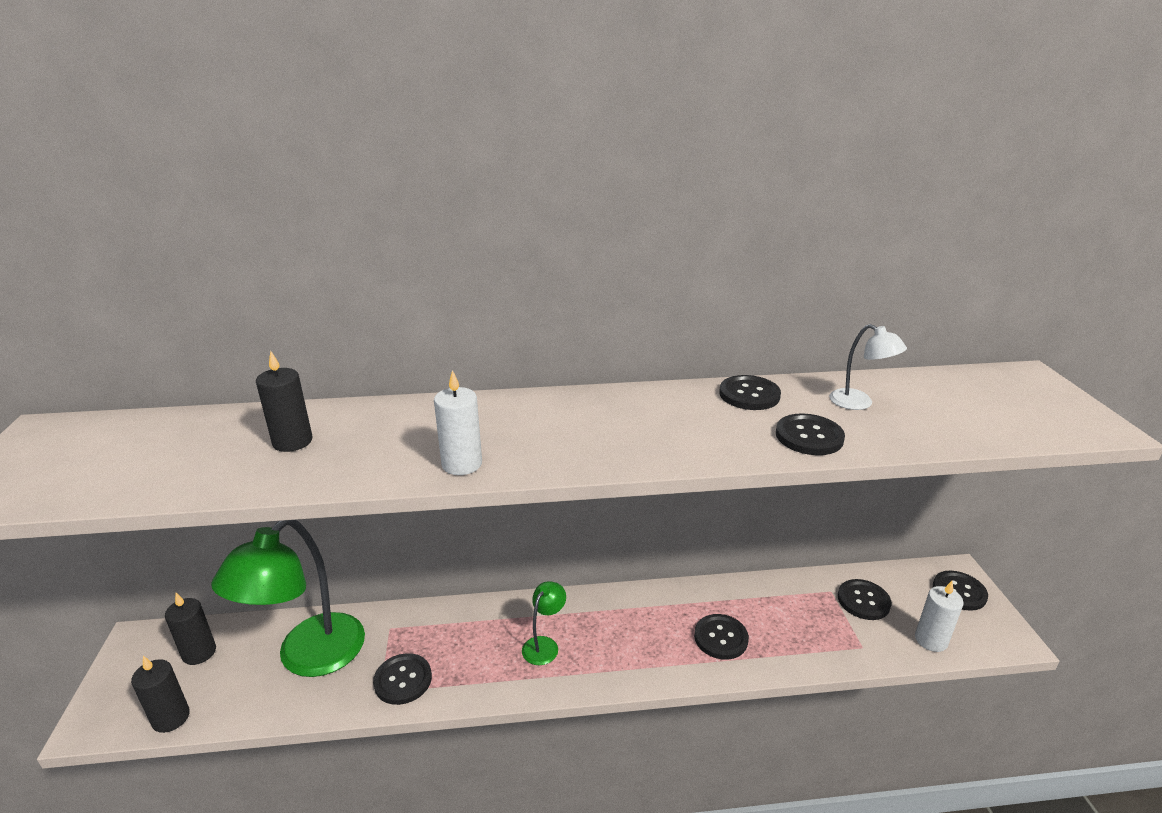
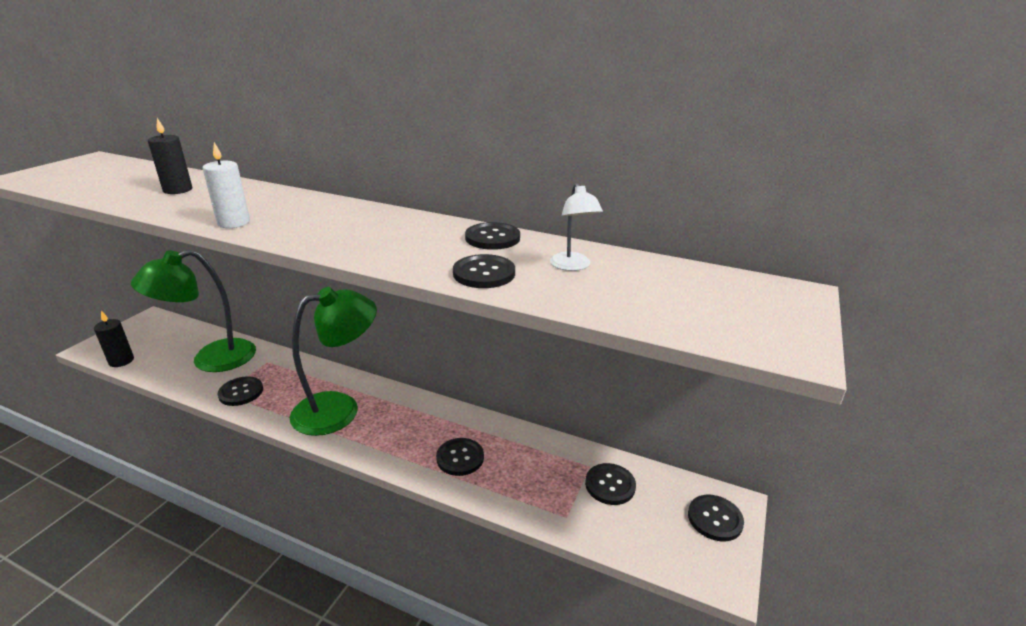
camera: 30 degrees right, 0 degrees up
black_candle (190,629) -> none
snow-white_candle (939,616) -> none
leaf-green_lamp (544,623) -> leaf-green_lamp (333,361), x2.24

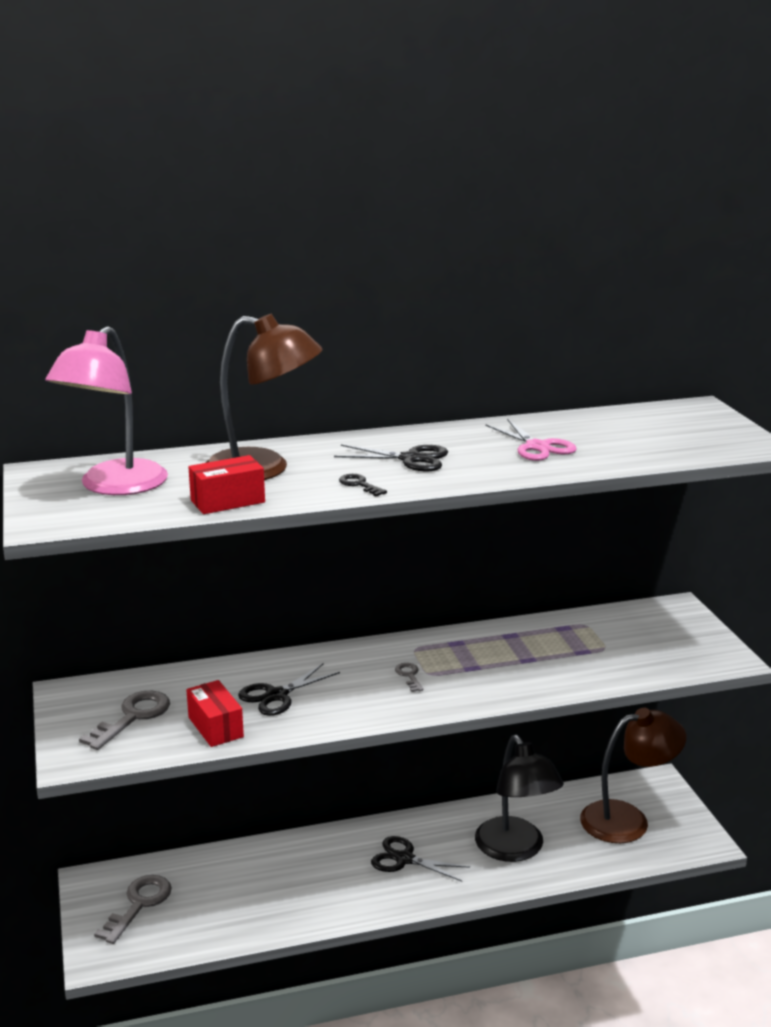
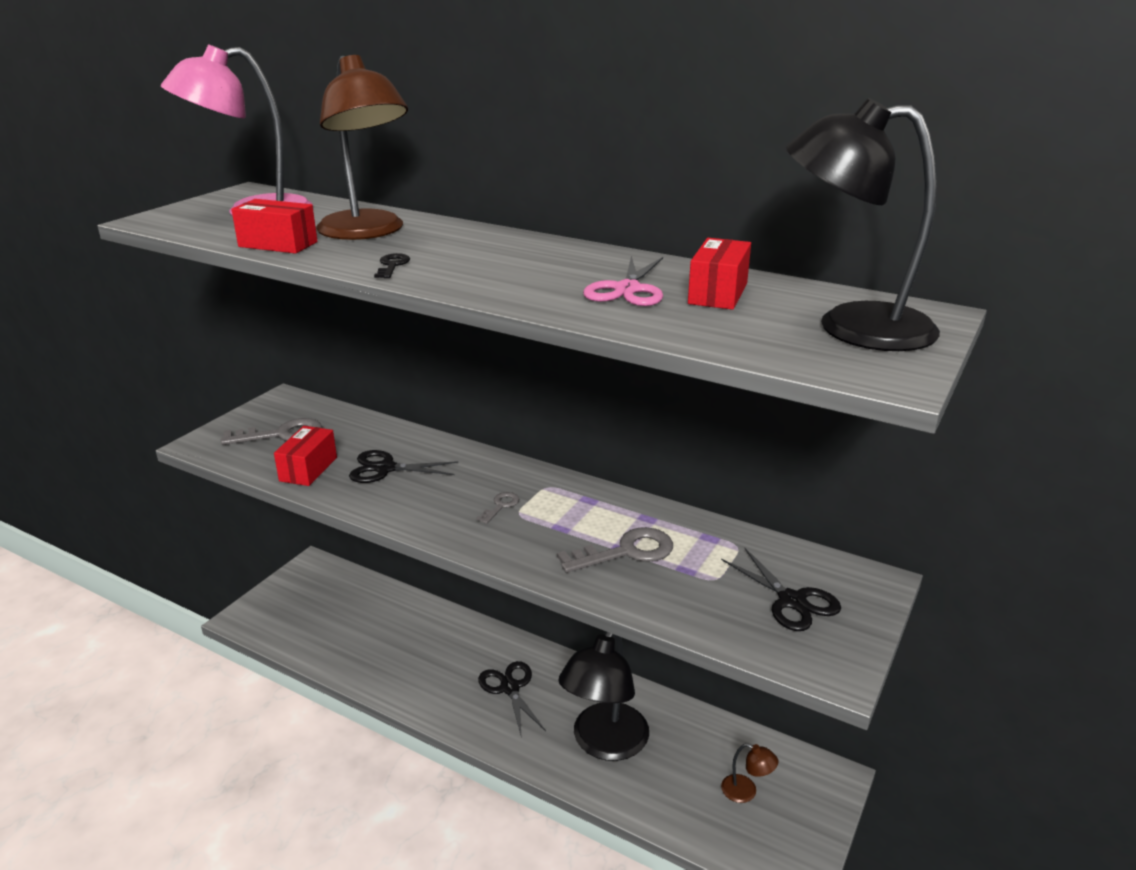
camera: 45 degrees right, 5 degrees up
none -> scarlet_parcel (719,274)
none -> black_lamp (863,224)
grey_door_key (133,909) -> grey_door_key (615,550), relocated
black_scissors (391,458) -> black_scissors (781,589), relocated
russet_lamp (633,775) -> russet_lamp (749,773), x0.43

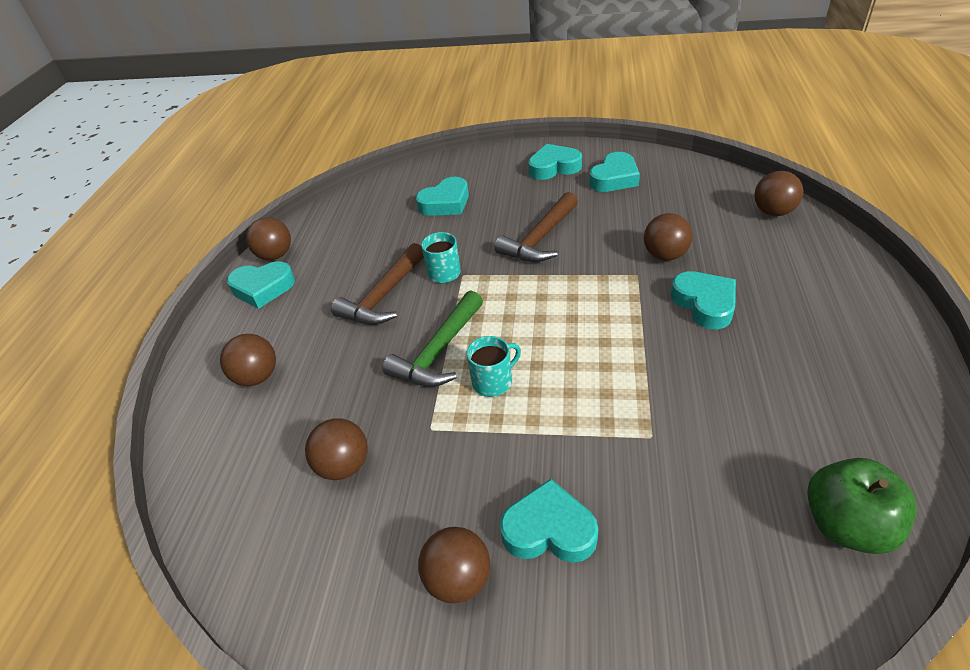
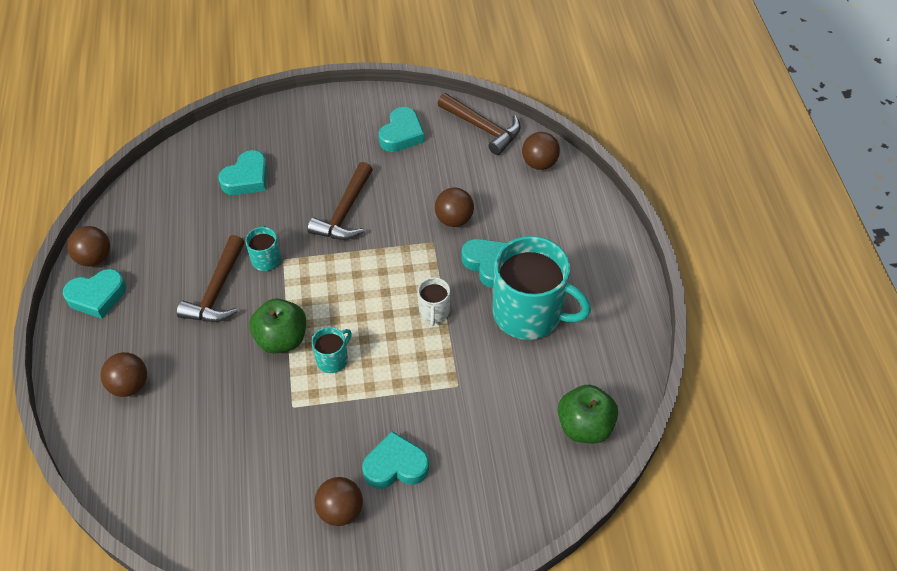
camera: 20 degrees left, 10 degrees up
russet_play_ball (336,449) -> none
teal_heart_shape (555,162) -> none
none -> snow-white_mug (434,301)
none -> russet_claw_hammer (479,124)
none -> teal_mug (541,288)
leaf-green_claw_hammer (433,338) -> leaf-green_apple_fruit (277,326)

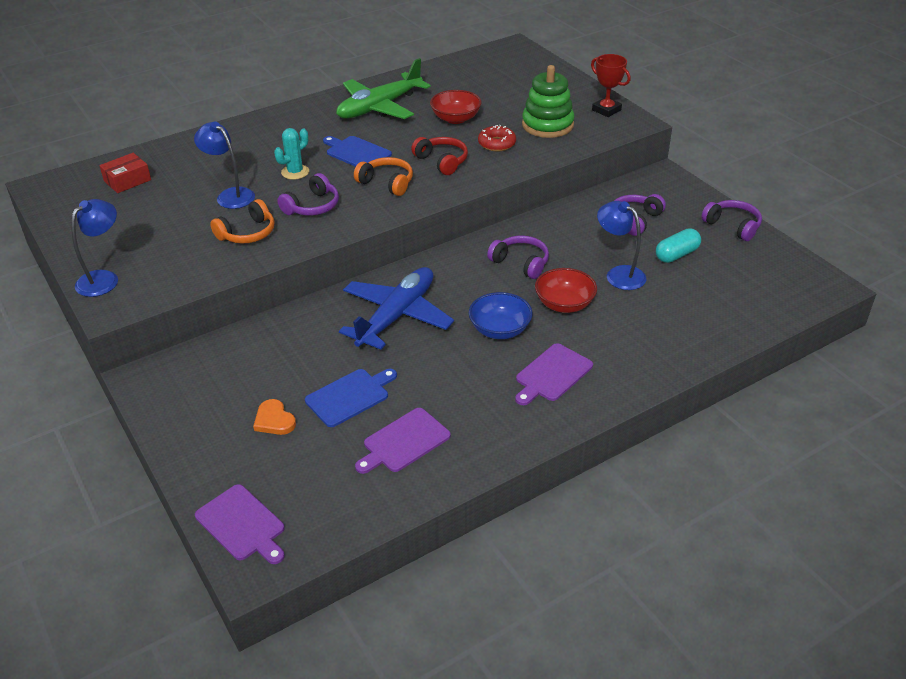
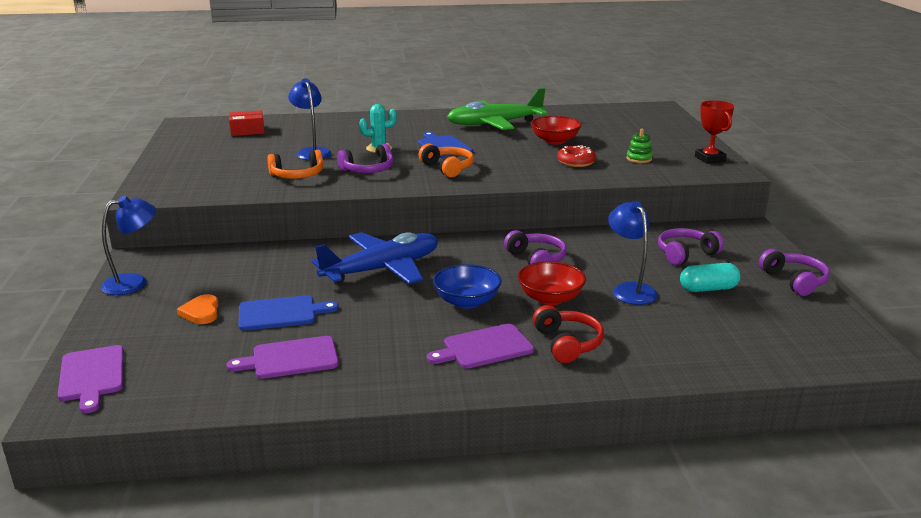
camera: 25 degrees right, 15 degrees down
blue_lamp (94,248) -> blue_lamp (128,245), relocated
scarlet_headset (439,156) -> scarlet_headset (568,334), relocated
leaf-green_ring_stacker (548,101) -> leaf-green_ring_stacker (639,146), x0.48

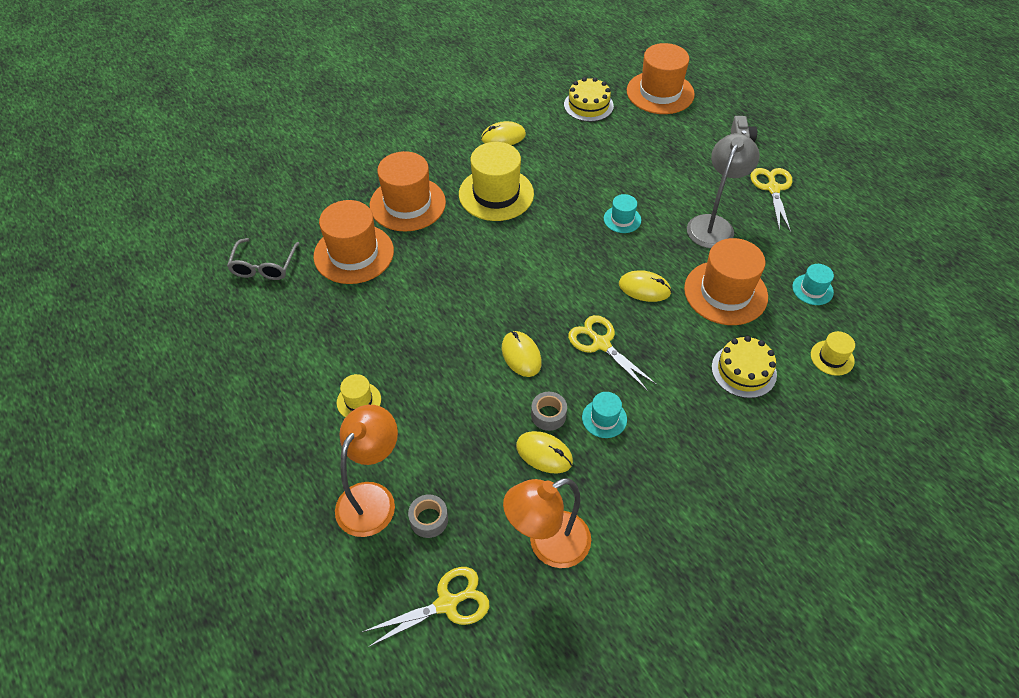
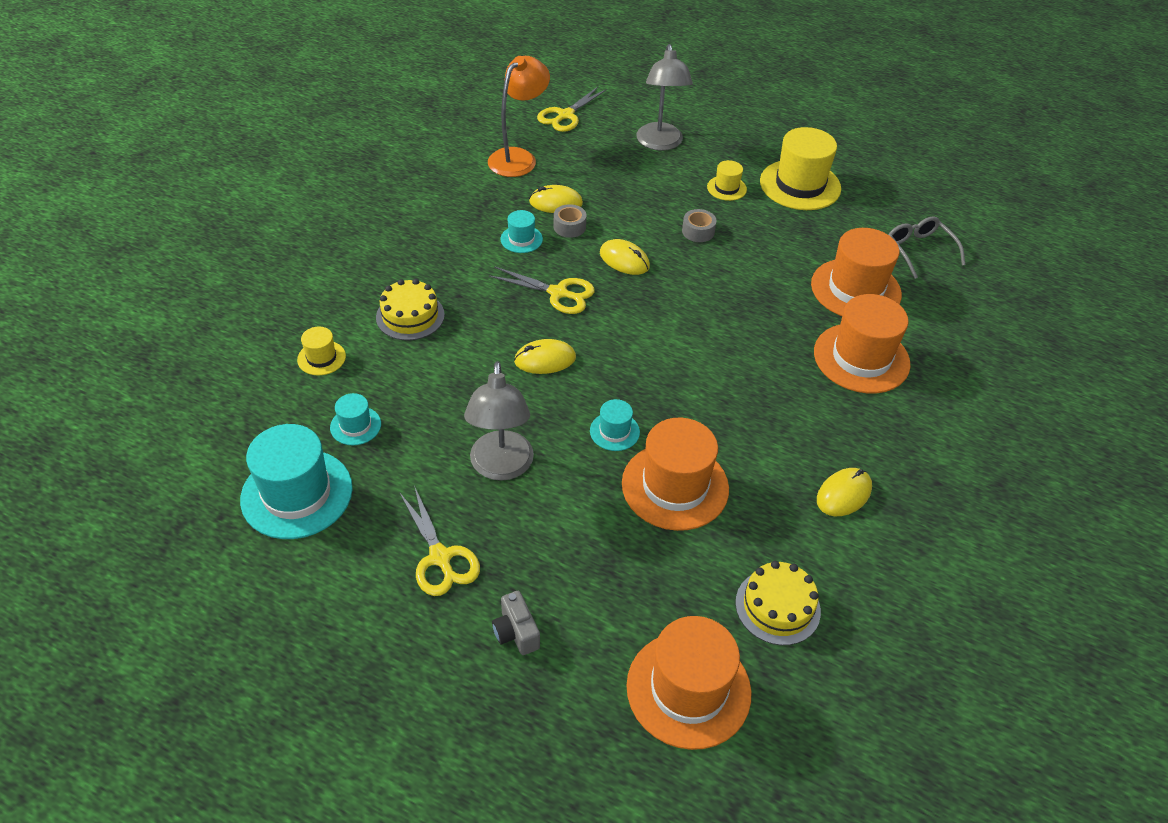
camera: 150 degrees right, 5 degrees down
none -> teal_top_hat (296,481)
grey_roll_of_tape (428,516) -> grey_roll_of_tape (699,225), relocated
golden_top_hat (496,181) -> golden_top_hat (800,168), relocated
orange_top_hat (726,281) -> orange_top_hat (675,474), relocated
orange_lamp (366,471) -> grey_lamp (664,97)

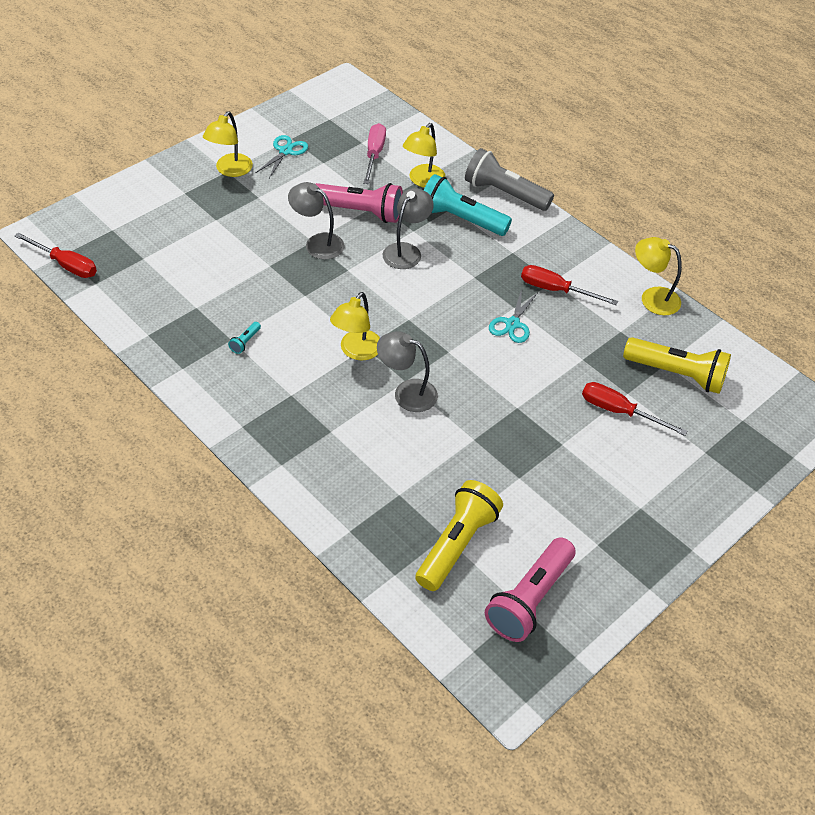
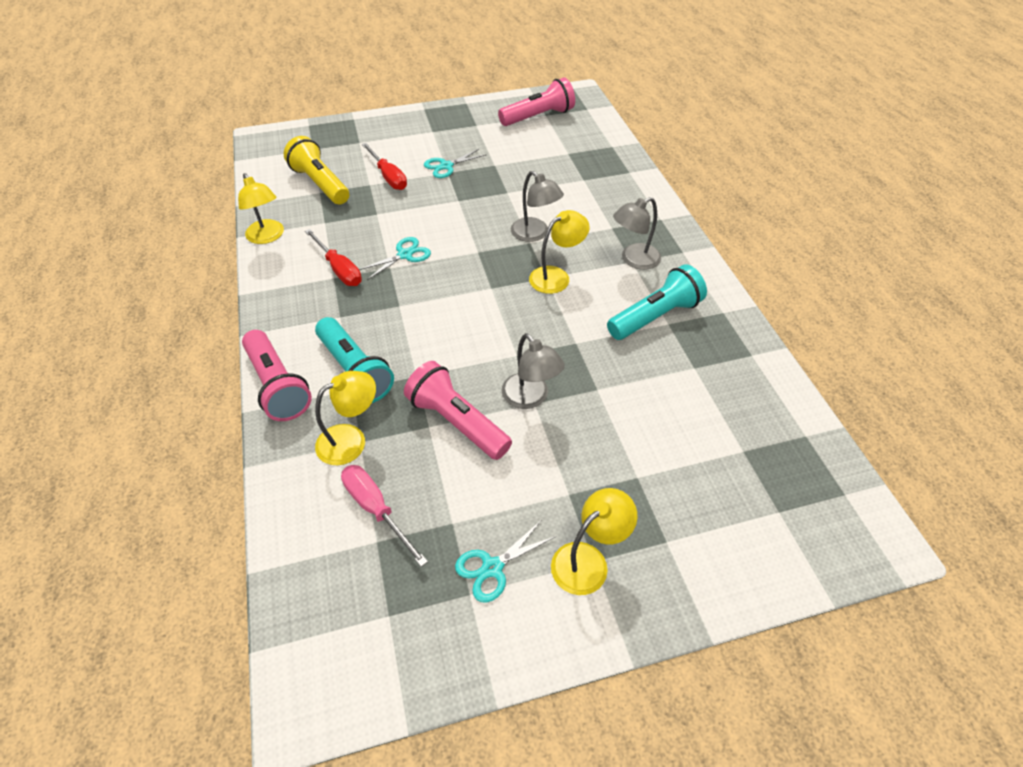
camera: 150 degrees left, 0 degrees up
scarlet_flat_screwdriver (56,255) -> none
golden_pocket_torch (459,535) -> none
none -> teal_scissors (455,163)
grey_lamp (408,228) -> grey_lamp (637,233), relocated
grey_pocket_torch (509,179) -> pink_pocket_torch (277,375)
pink_flat_screwdriver (374,153) -> pink_flat_screwdriver (384,516), 105 degrees clockwise
teal_pocket_torch (244,338) -> teal_pocket_torch (657,302), x2.50

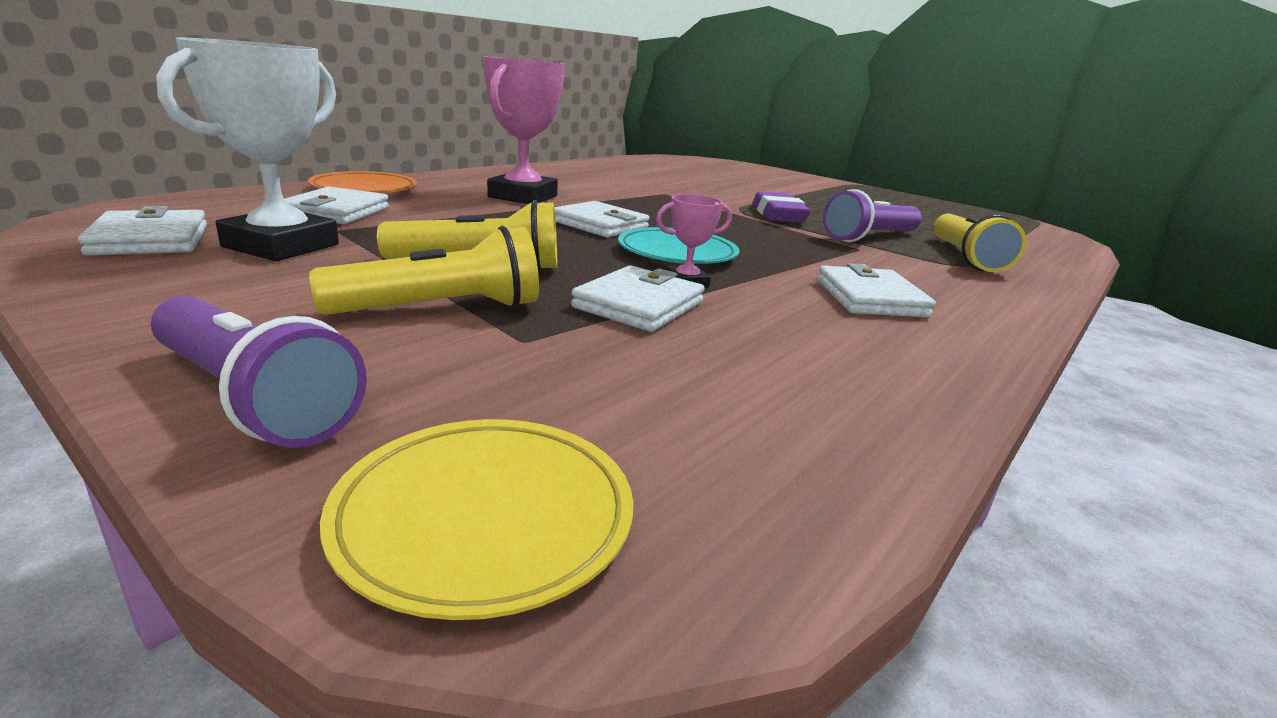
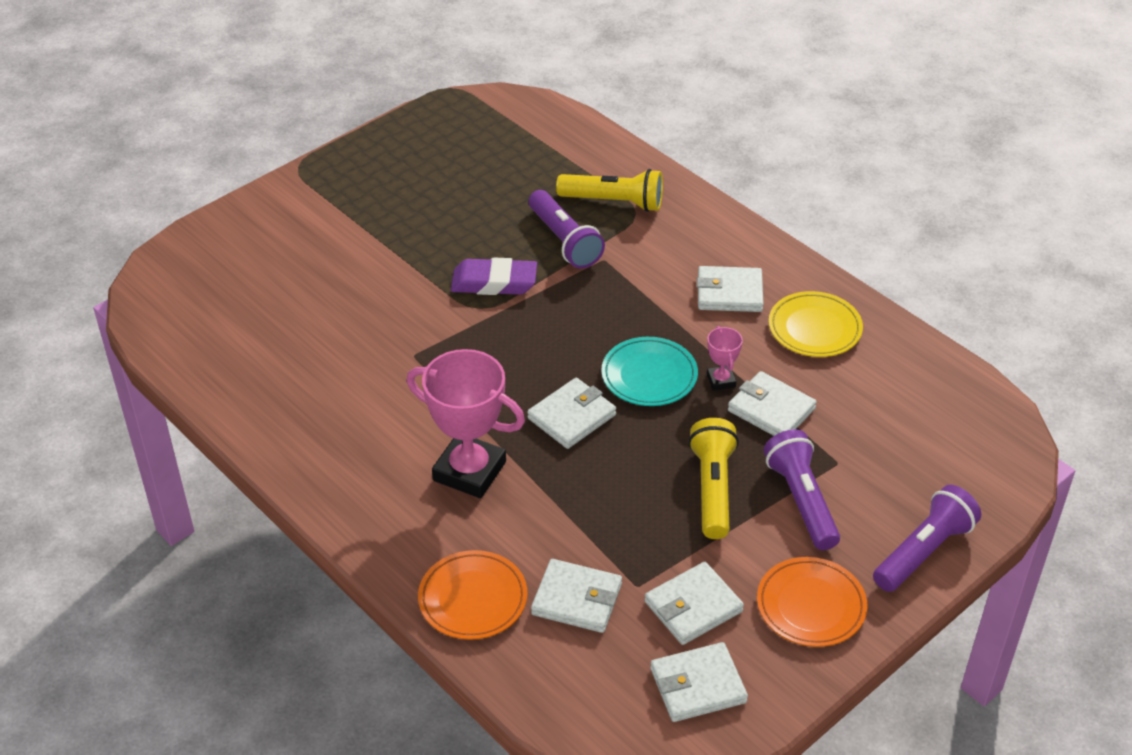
camera: 80 degrees left, 20 degrees up
none -> orange_plate (812,602)
golden_plate (477,519) -> golden_plate (816,324), relocated
snow-white_prize_cup (247,149) -> snow-white_billfold (694,603)
golden_pocket_torch (424,270) -> purple_pocket_torch (801,489)

